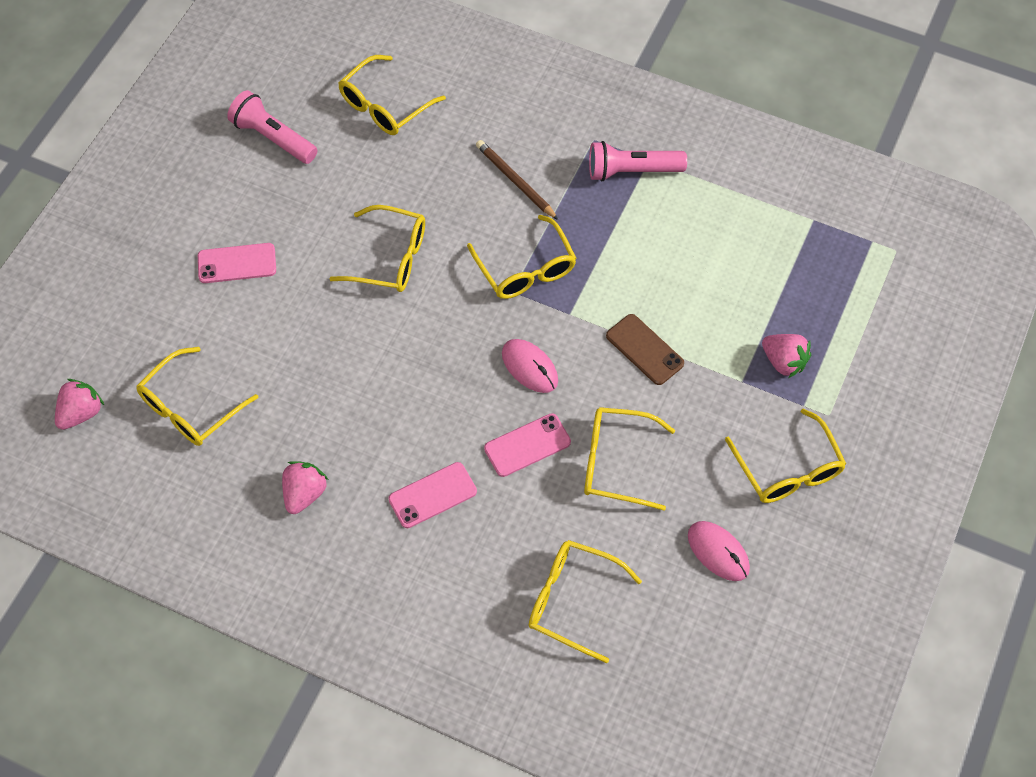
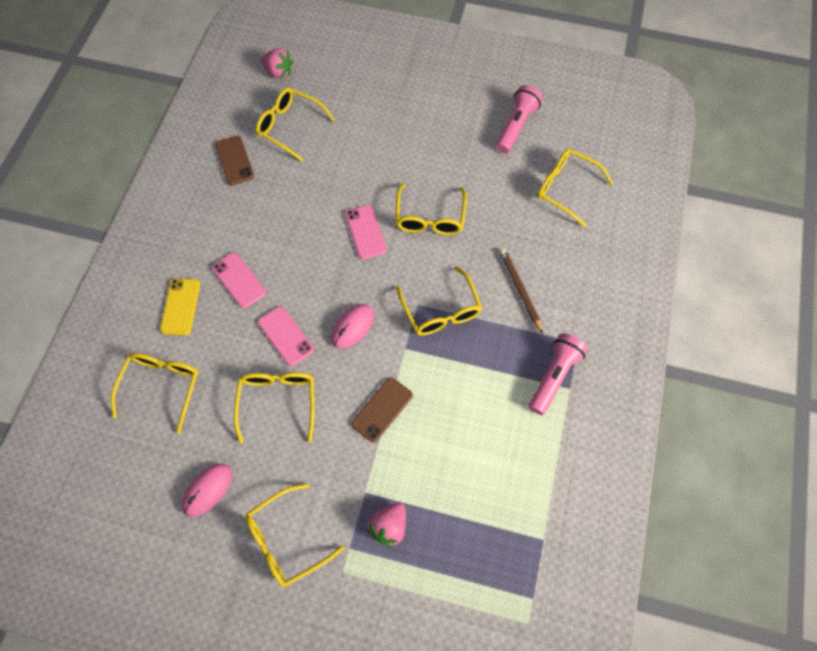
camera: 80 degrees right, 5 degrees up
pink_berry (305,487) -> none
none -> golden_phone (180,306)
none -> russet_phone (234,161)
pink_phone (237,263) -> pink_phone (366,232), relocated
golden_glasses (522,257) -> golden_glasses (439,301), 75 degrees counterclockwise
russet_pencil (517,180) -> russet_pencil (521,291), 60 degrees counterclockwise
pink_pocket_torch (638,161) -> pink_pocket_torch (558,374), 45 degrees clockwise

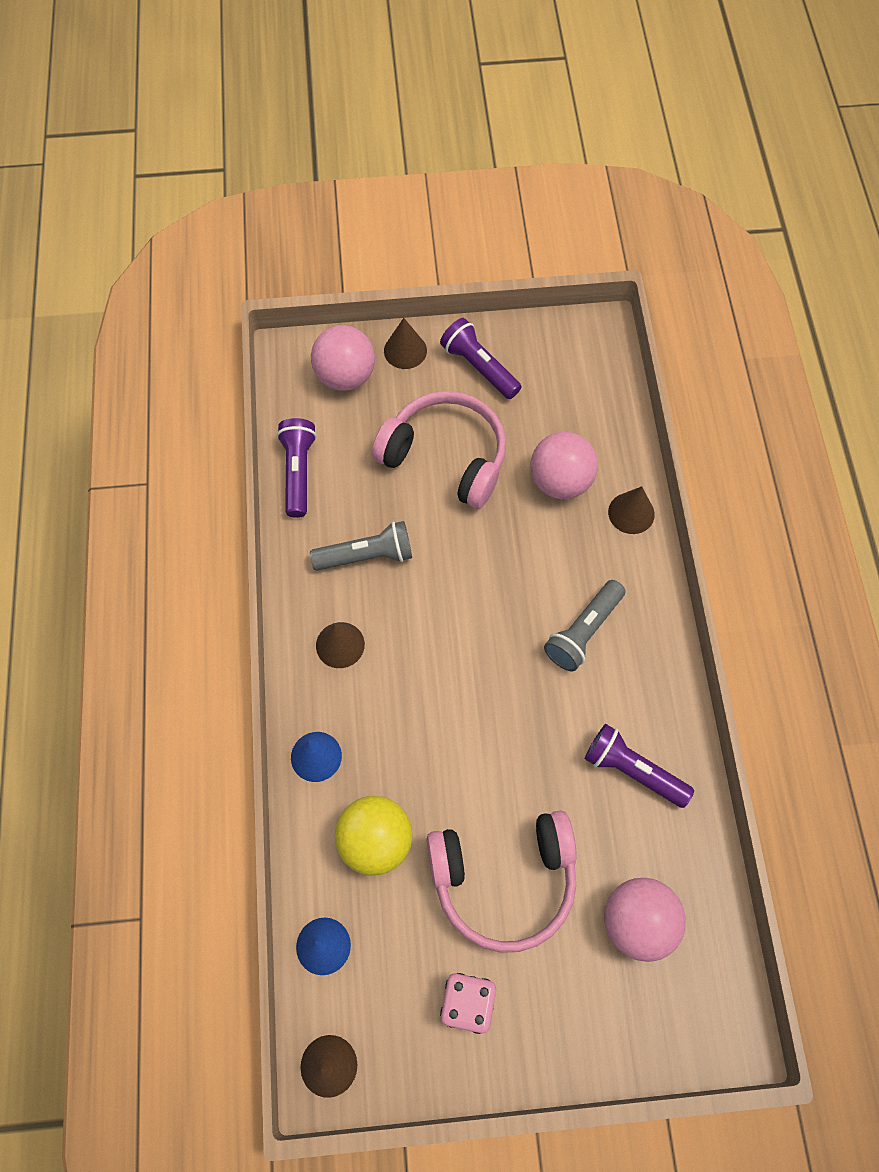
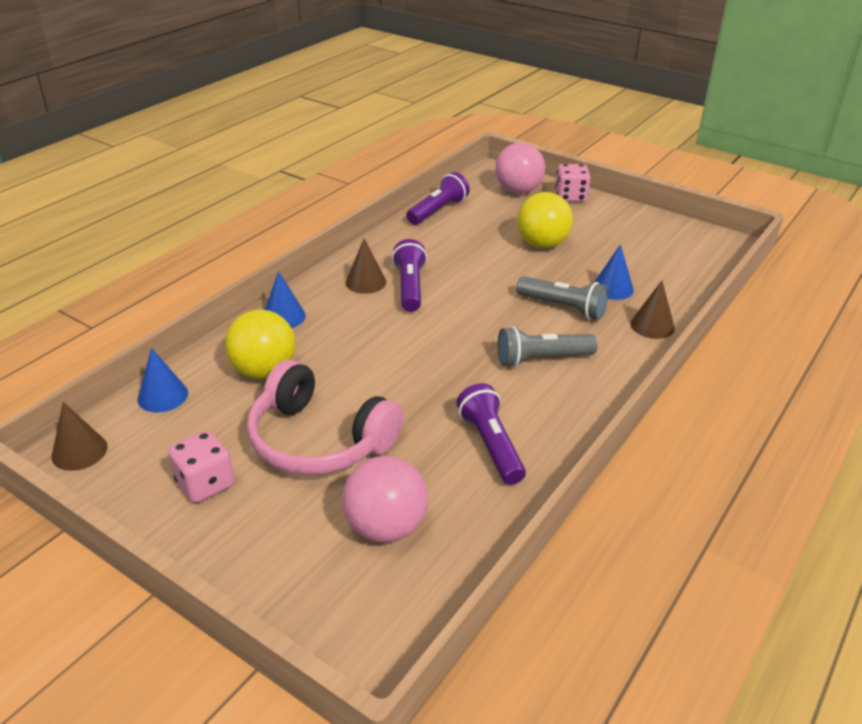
camera: 40 degrees right, 30 degrees down
grey_pocket_torch (361,546) -> grey_pocket_torch (562,298), relocated
purple_pocket_torch (481,358) -> purple_pocket_torch (409,275), relocated
pink_headset (439,450) -> golden_play_ball (545,220)
russet_solid_cone (405,343) -> pink_dice (573,183)
pink_play_ball (564,465) -> blue_solid_cone (614,272)

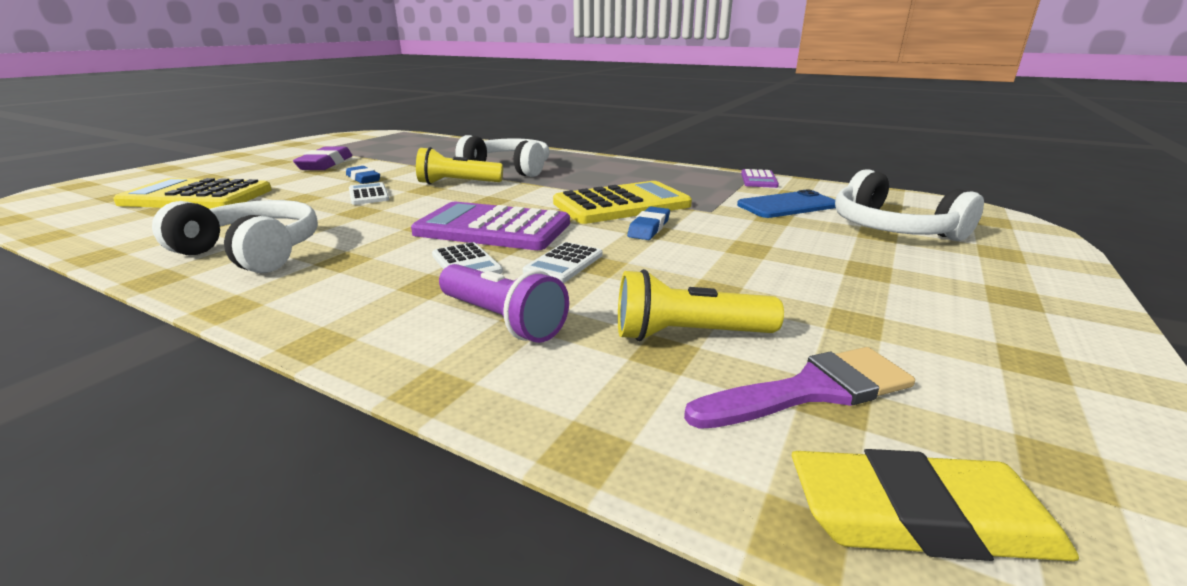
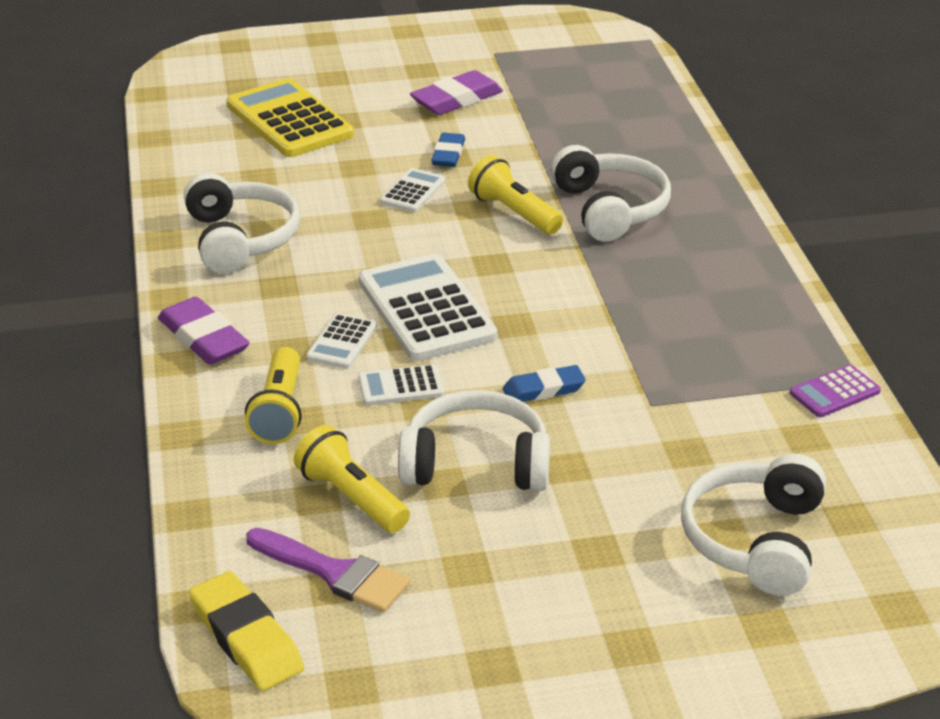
camera: 50 degrees right, 10 degrees up
golden_pocket_calculator (622,202) -> none
blue_phone (786,203) -> none
none -> purple_gum_eraser (204,331)
none -> snow-white_headset (474,440)
purple_pocket_calculator (490,226) -> snow-white_pocket_calculator (428,307)
purple_pocket_torch (504,303) -> golden_pocket_torch (273,395)

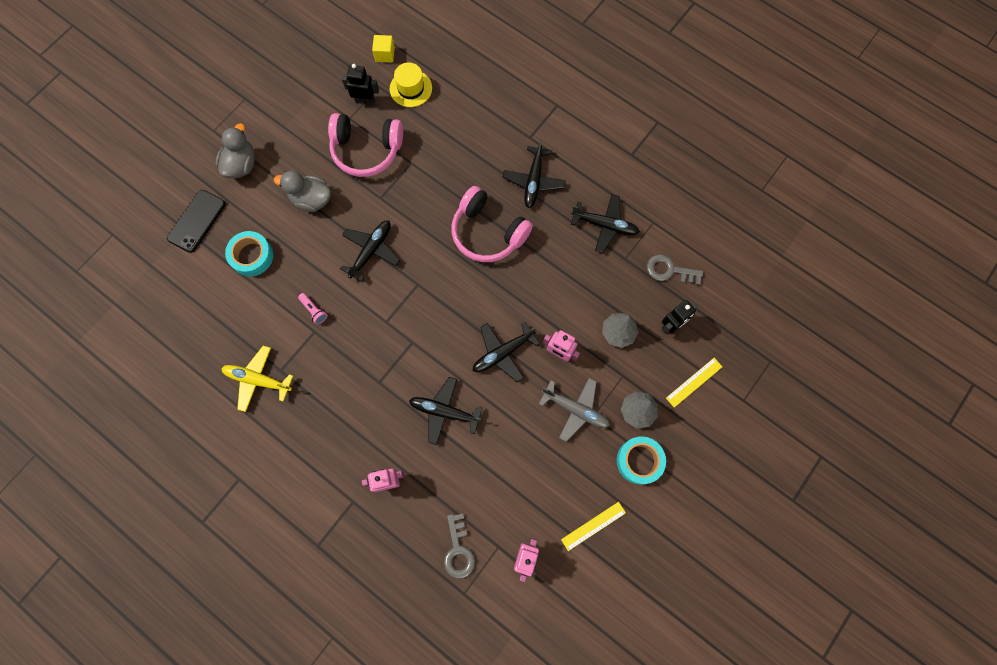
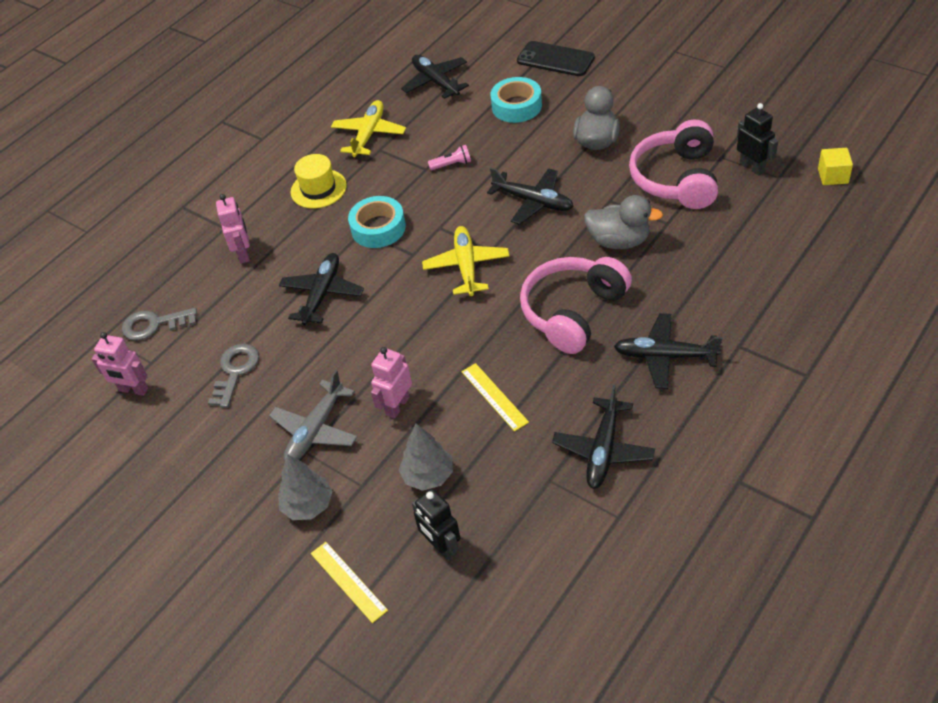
camera: 95 degrees right, 25 degrees down
none -> golden_aeroplane (466,261)
grey_rubber_duck (235,150) -> grey_rubber_duck (623,222), relocated
golden_top_hat (411,84) -> golden_top_hat (319,181), relocated
black_aeroplane (506,352) -> black_aeroplane (435,77), relocated
golden_measuring_stick (593,526) -> golden_measuring_stick (495,397), relocated
teal_roll_of_tape (641,461) -> teal_roll_of_tape (377,222), relocated
grey_door_key (675,269) -> grey_door_key (233,376), relocated
pink_pocket_torch (312,308) -> pink_pocket_torch (449,157), 150 degrees counterclockwise
black_toy_robot (360,84) -> black_toy_robot (757,139), 45 degrees counterclockwise

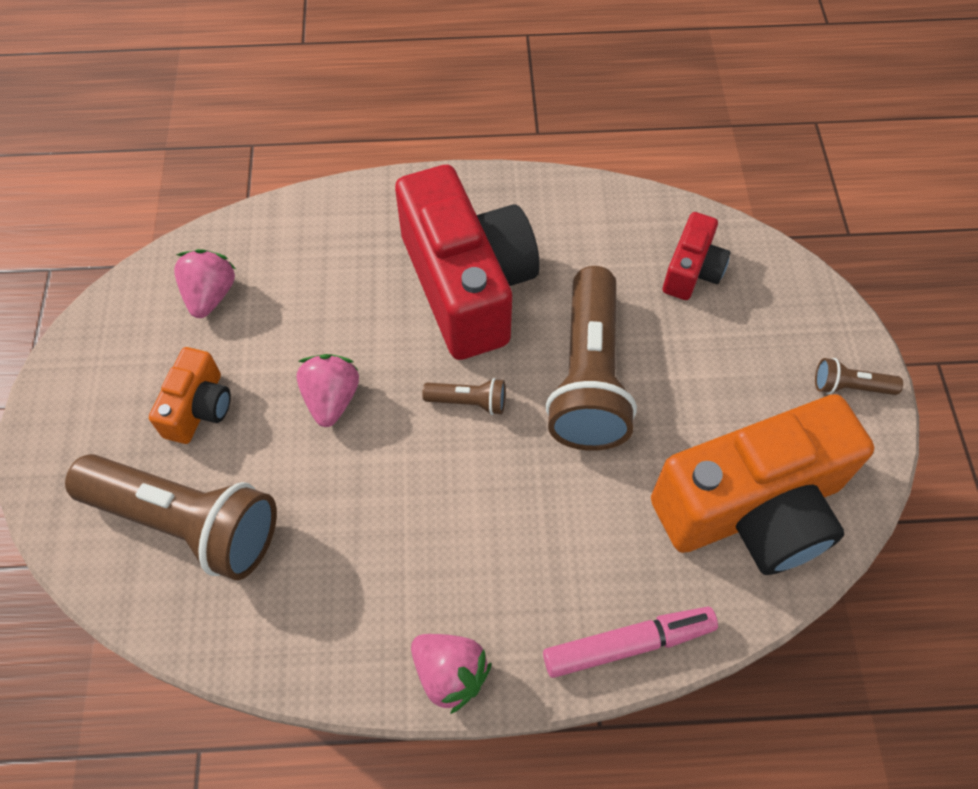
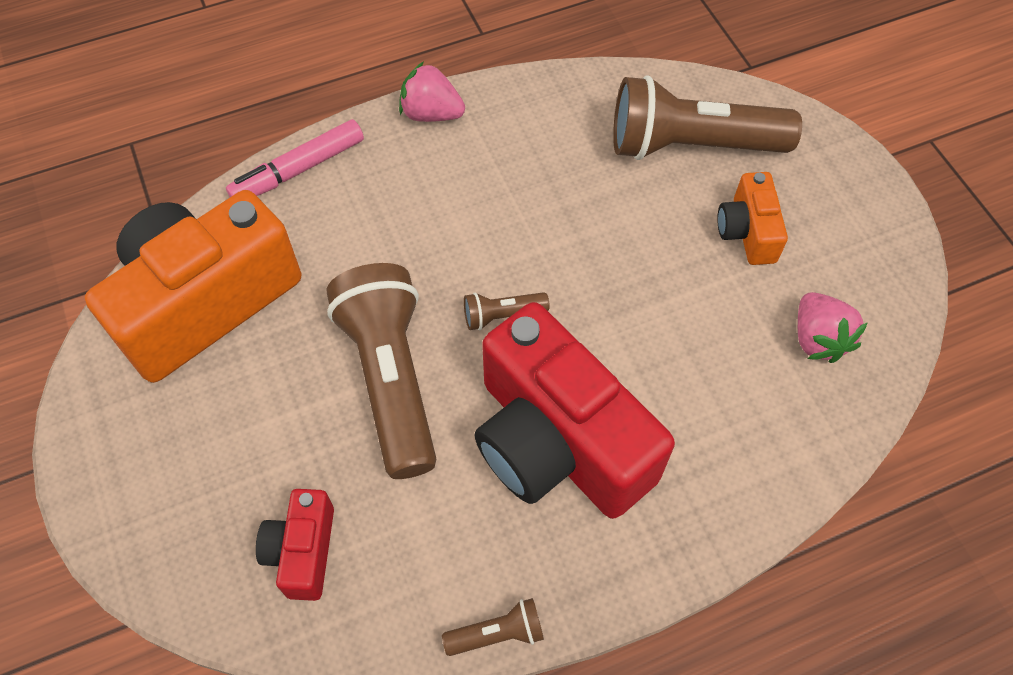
camera: 160 degrees right, 0 degrees up
pink_berry (328,390) -> none
russet_pocket_torch (859,376) -> russet_pocket_torch (493,627), relocated

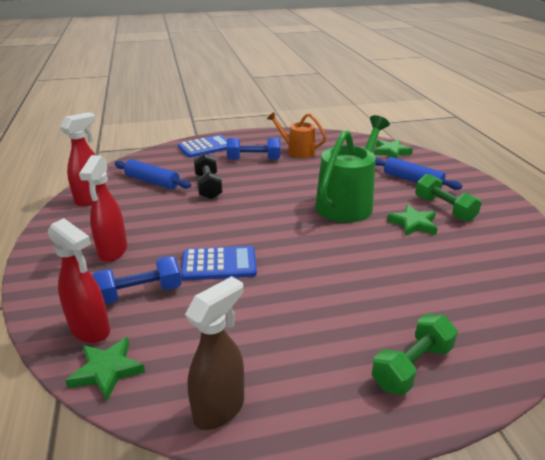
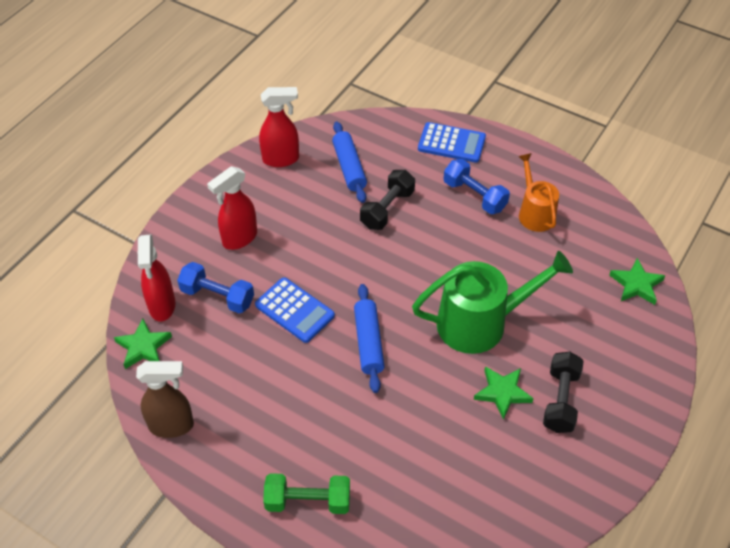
camera: 45 degrees right, 20 degrees up
blue_dough_roller (419,173) -> blue_dough_roller (369,338), relocated
leaf-green_free_weight (449,198) -> black_free_weight (563,392)

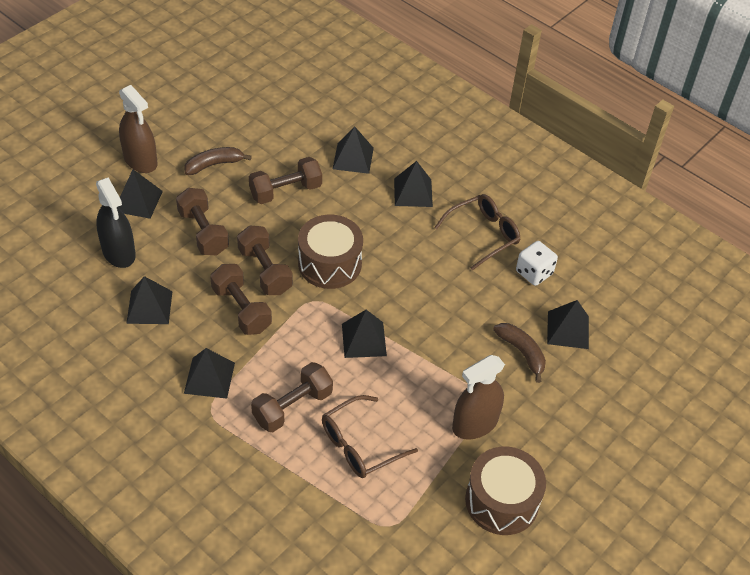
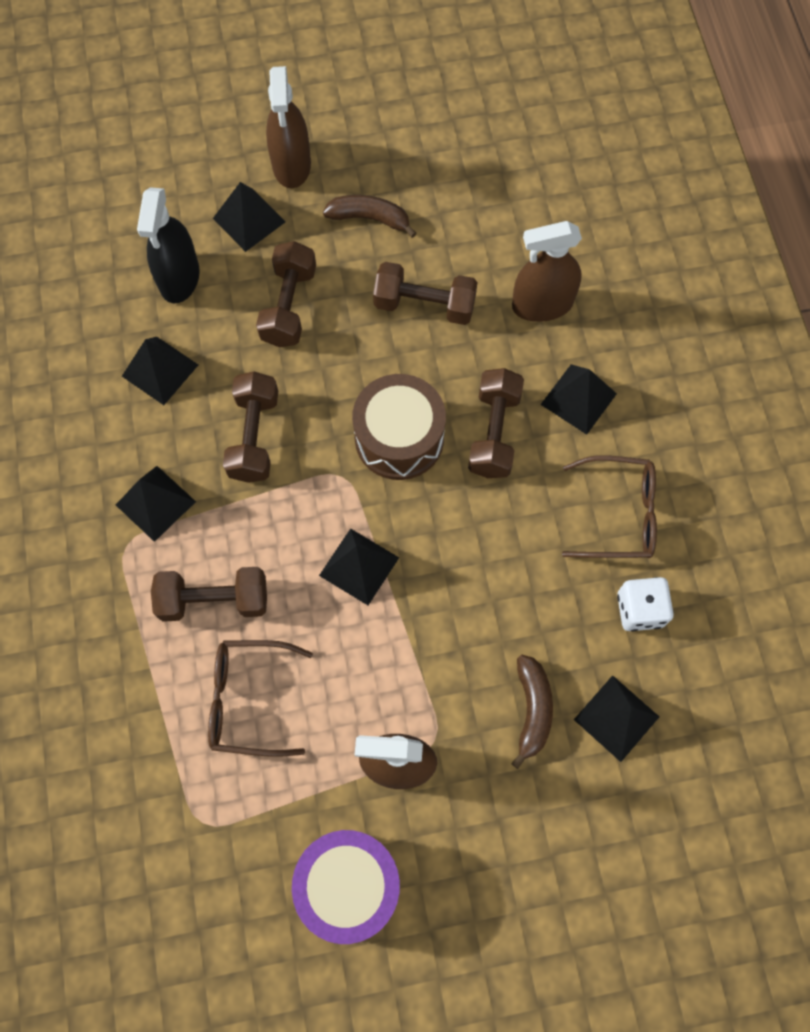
camera: 40 degrees right, 20 degrees up
russet_free_weight (265,260) -> russet_free_weight (496,423), relocated
black_solid_pyramid (353,150) -> russet_spray_bottle (547,271)
russet_drum (505,491) -> purple_drum (346,887)

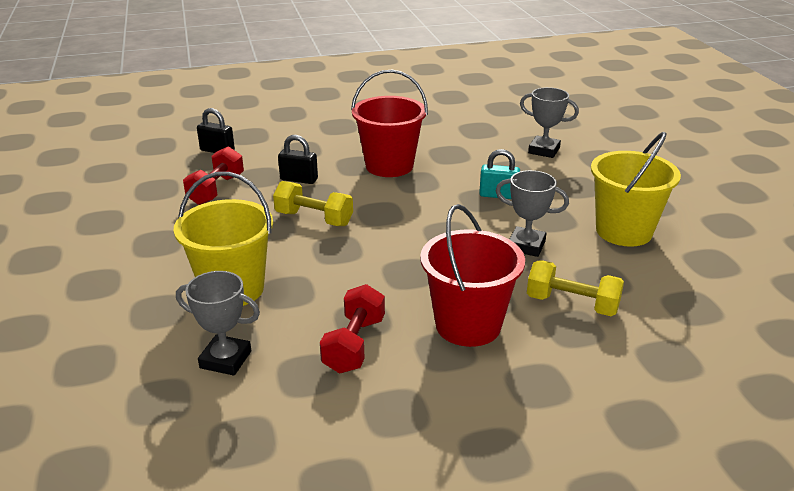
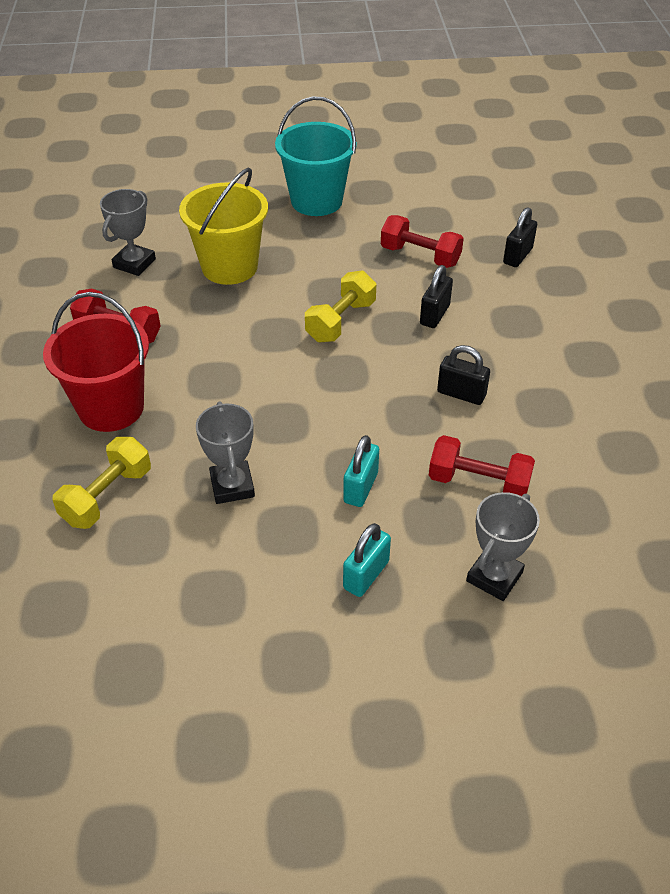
camera: 100 degrees right, 15 degrees up
golden_pail (636,189) -> none
none -> teal_pail (316,156)
none -> teal_padlock (367,560)
none -> scarlet_free_weight (482,465)
scarlet_pail (389,123) -> black_padlock (463,375)
grey_prize_cup (532,213) -> grey_prize_cup (225,452), 45 degrees counterclockwise

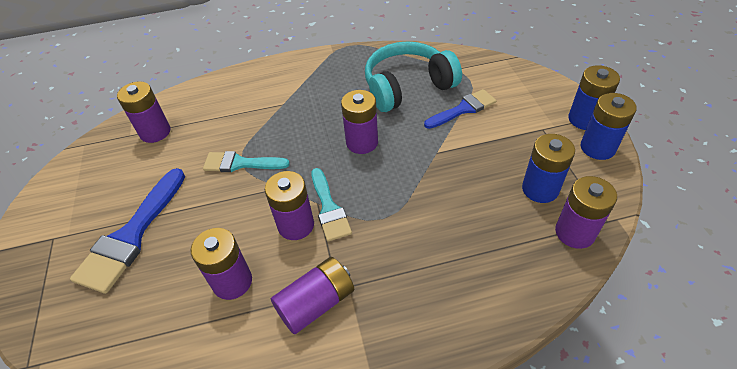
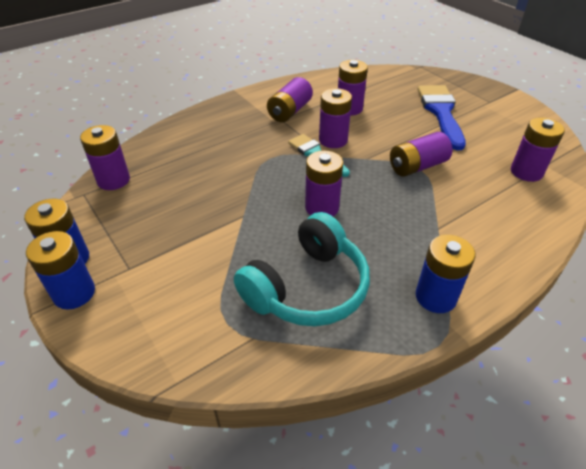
camera: 155 degrees right, 5 degrees down
blue_paintbrush (460,109) -> none
blue_AA_battery (548,168) -> blue_AA_battery (446,274), relocated
teal_paintbrush (246,161) -> purple_AA_battery (421,154)

